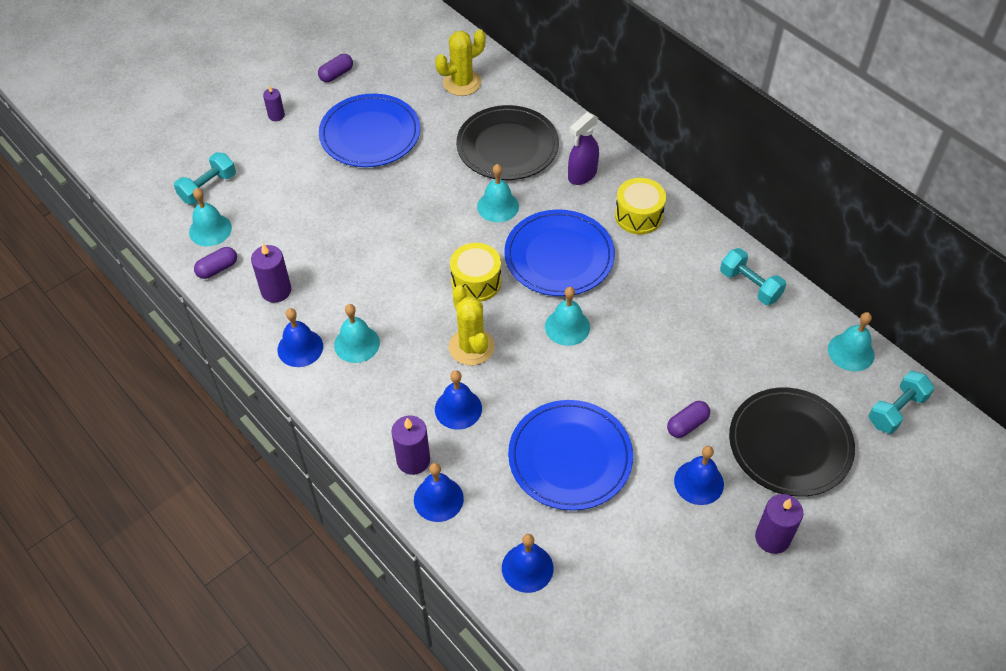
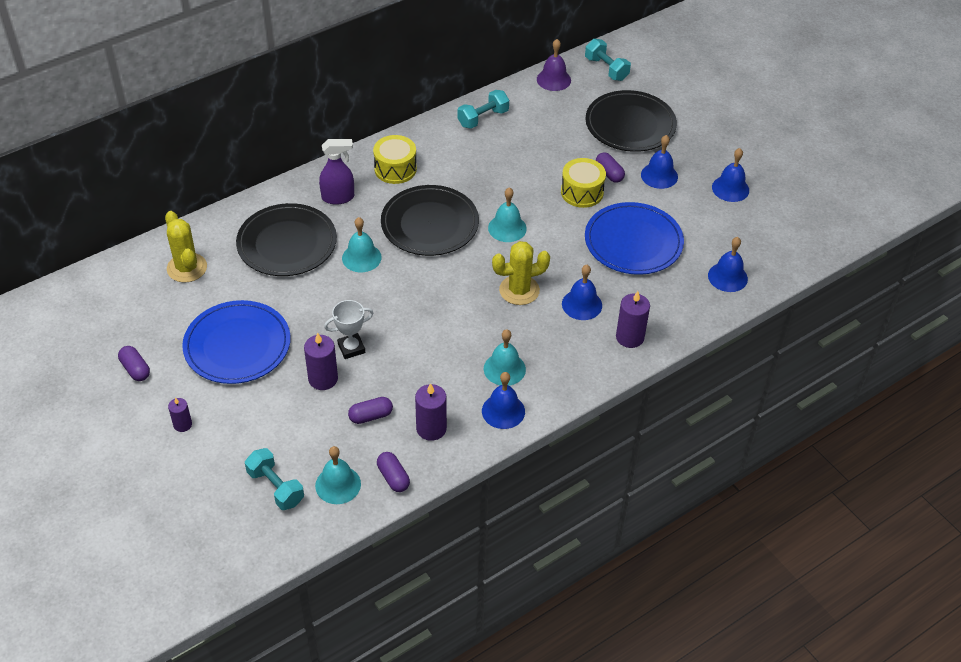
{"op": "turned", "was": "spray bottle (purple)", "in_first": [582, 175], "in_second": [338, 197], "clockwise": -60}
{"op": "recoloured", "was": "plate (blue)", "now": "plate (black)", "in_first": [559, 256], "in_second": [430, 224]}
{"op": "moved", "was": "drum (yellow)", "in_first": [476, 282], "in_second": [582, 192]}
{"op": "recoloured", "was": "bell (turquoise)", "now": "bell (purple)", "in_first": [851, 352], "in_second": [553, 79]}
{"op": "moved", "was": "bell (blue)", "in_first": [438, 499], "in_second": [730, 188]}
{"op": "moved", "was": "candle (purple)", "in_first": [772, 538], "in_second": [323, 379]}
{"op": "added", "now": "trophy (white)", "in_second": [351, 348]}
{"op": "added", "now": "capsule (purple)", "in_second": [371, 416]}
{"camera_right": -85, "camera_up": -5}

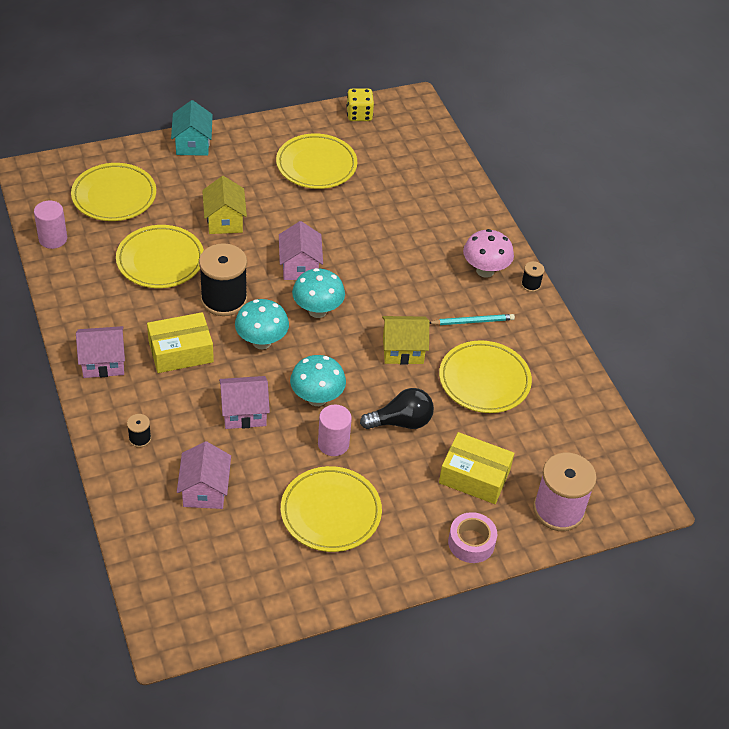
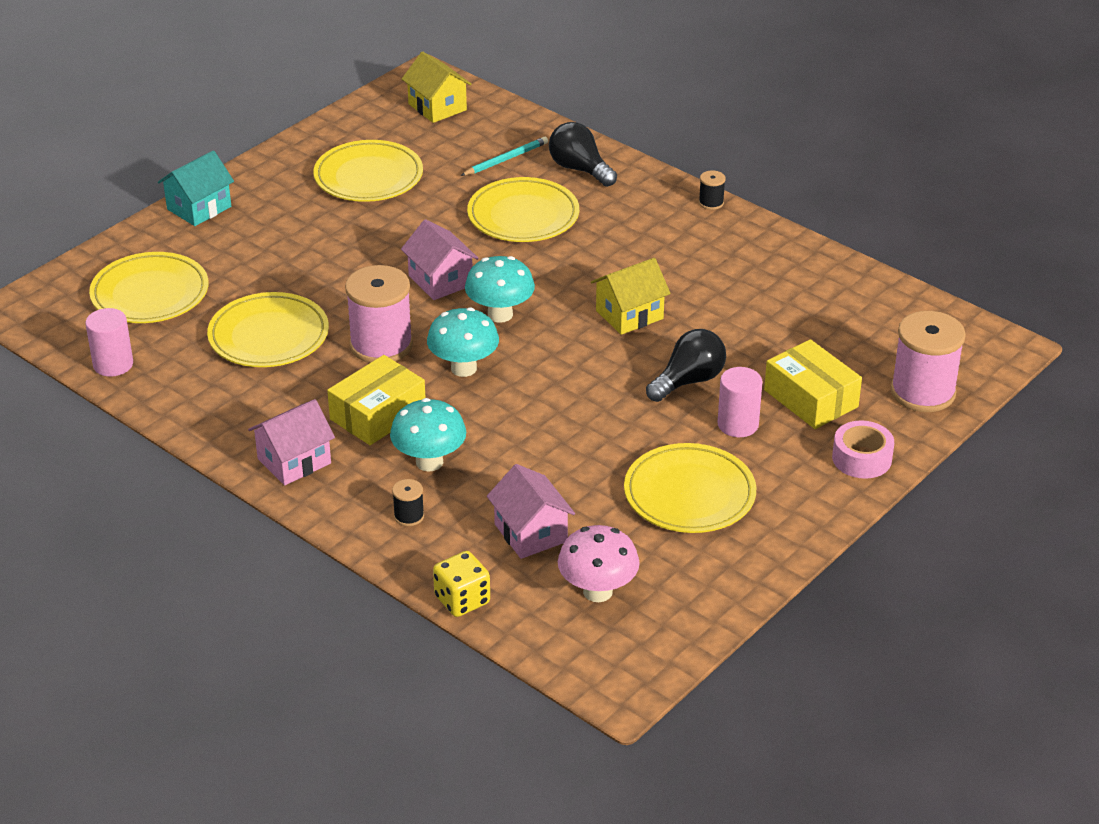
{"op": "moved", "was": "dice (yellow)", "in_first": [359, 115], "in_second": [462, 600]}
{"op": "turned", "was": "house (turquoise)", "in_first": [192, 144], "in_second": [199, 208], "clockwise": 75}
{"op": "moved", "was": "house (yellow)", "in_first": [224, 220], "in_second": [437, 107]}
{"op": "moved", "was": "mushroom (pink)", "in_first": [485, 270], "in_second": [597, 591]}
{"op": "recoloured", "was": "spool (black)", "now": "spool (pink)", "in_first": [224, 299], "in_second": [381, 345]}
{"op": "moved", "was": "pencil (turquoise)", "in_first": [472, 321], "in_second": [505, 159]}
{"op": "moved", "was": "plate (yellow)", "in_first": [484, 380], "in_second": [523, 216]}
{"op": "moved", "was": "mushroom (turquoise)", "in_first": [317, 398], "in_second": [429, 462]}
{"op": "removed", "was": "house (pink)", "in_first": [244, 412]}
{"op": "moved", "was": "cylinder (pink)", "in_first": [333, 444], "in_second": [738, 424]}
{"op": "turned", "was": "box (yellow)", "in_first": [474, 476], "in_second": [811, 398], "clockwise": 60}
{"op": "added", "now": "light bulb (black)", "in_second": [579, 169]}
{"camera_right": -25, "camera_up": -10}

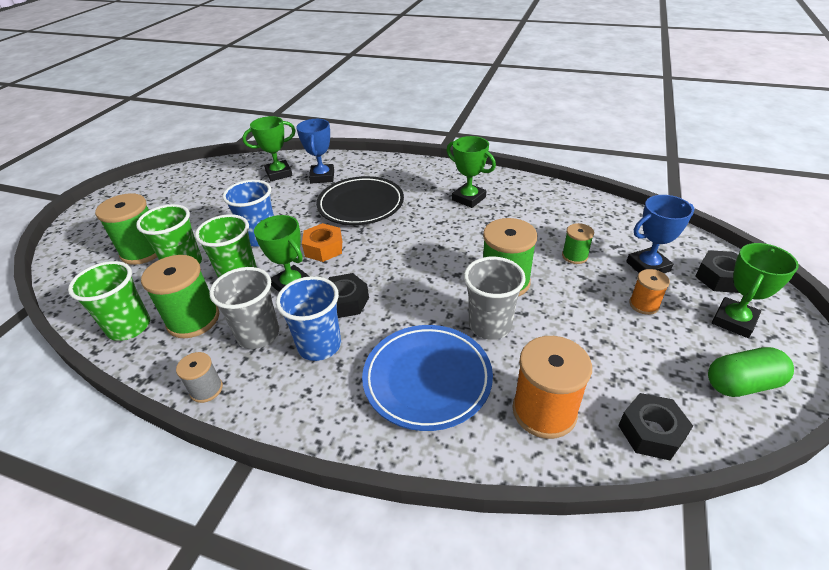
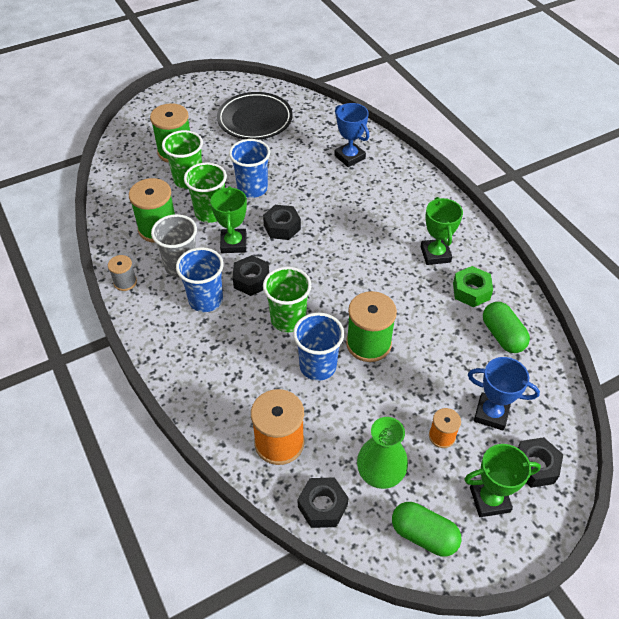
{"op": "removed", "was": "trophy (green)", "in_first": [279, 174]}
{"op": "turned", "was": "trophy (blue)", "in_first": [322, 177], "in_second": [349, 157], "clockwise": -75}
{"op": "moved", "was": "plate (black)", "in_first": [361, 205], "in_second": [255, 120]}
{"op": "recoloured", "was": "nut (orange)", "now": "nut (black)", "in_first": [323, 248], "in_second": [282, 227]}
{"op": "removed", "was": "spool (green)", "in_first": [574, 256]}
{"op": "recoloured", "was": "cup (grey)", "now": "cup (blue)", "in_first": [490, 325], "in_second": [318, 366]}
{"op": "moved", "was": "cup (green)", "in_first": [129, 327], "in_second": [288, 319]}
{"op": "removed", "was": "plate (blue)", "in_first": [427, 379]}
{"op": "added", "now": "nut (green)", "in_second": [471, 291]}
{"op": "added", "now": "capsule (green)", "in_second": [502, 335]}
{"op": "added", "now": "vase (green)", "in_second": [380, 474]}
{"camera_right": 40, "camera_up": 10}

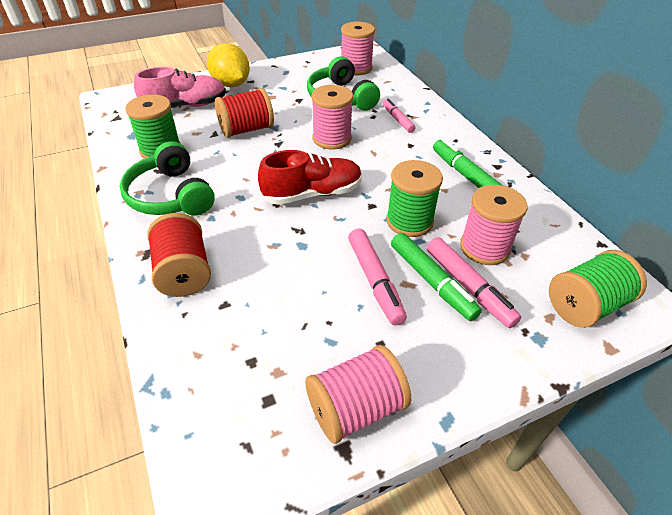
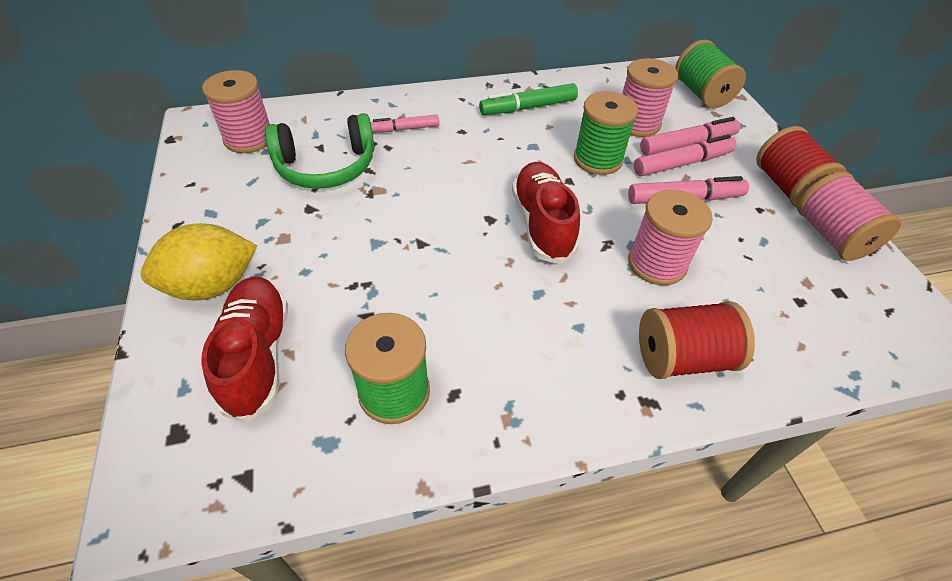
{"op": "recoloured", "was": "shoe (pink)", "now": "shoe (red)", "in_first": [185, 106], "in_second": [257, 355]}
{"op": "moved", "was": "spool (pink)", "in_first": [332, 138], "in_second": [657, 263]}
{"op": "moved", "was": "spool (red)", "in_first": [246, 130], "in_second": [787, 187]}
{"op": "removed", "was": "headphones (green)", "in_first": [170, 196]}
{"op": "recoloured", "was": "marker (green)", "now": "marker (pink)", "in_first": [431, 281], "in_second": [682, 163]}
{"camera_right": -80, "camera_up": 5}

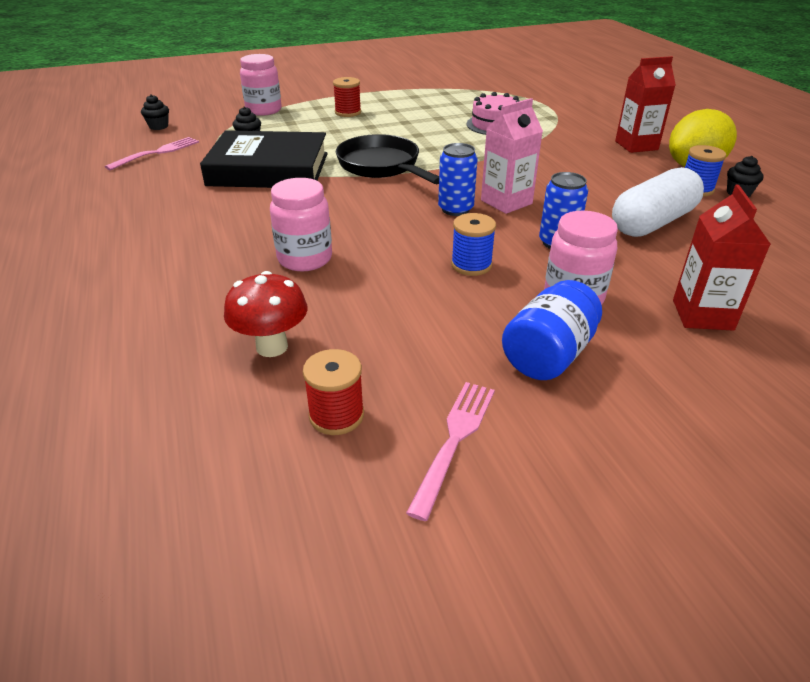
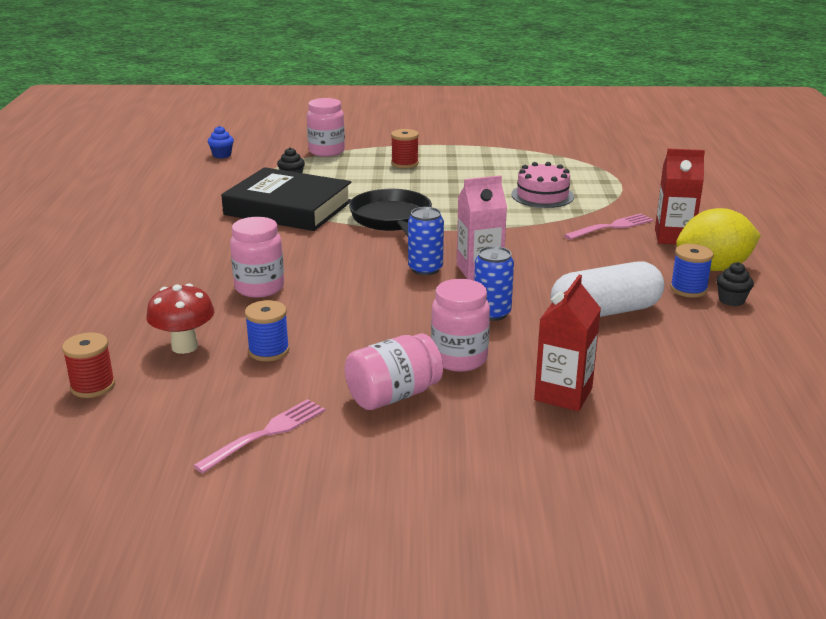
{"op": "recoloured", "was": "cupcake (black)", "now": "cupcake (blue)", "in_first": [158, 126], "in_second": [222, 155]}
{"op": "moved", "was": "fork (pink)", "in_first": [157, 153], "in_second": [611, 227]}
{"op": "moved", "was": "spool (blue)", "in_first": [471, 265], "in_second": [269, 351]}
{"op": "recoloured", "was": "jar (blue)", "now": "jar (pink)", "in_first": [548, 355], "in_second": [393, 395]}
{"op": "moved", "was": "spool (red)", "in_first": [336, 415], "in_second": [93, 386]}
{"camera_right": 20, "camera_up": -10}

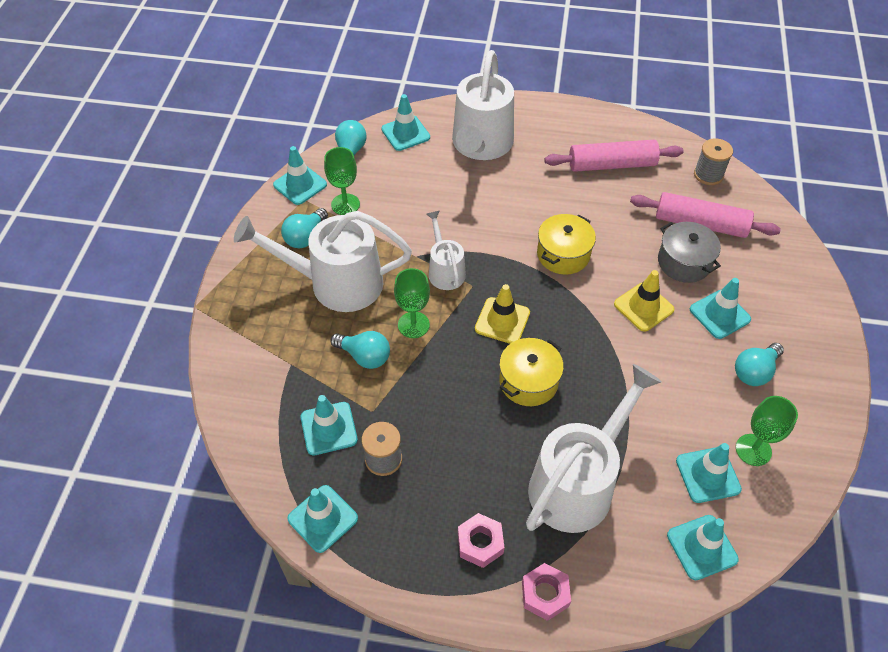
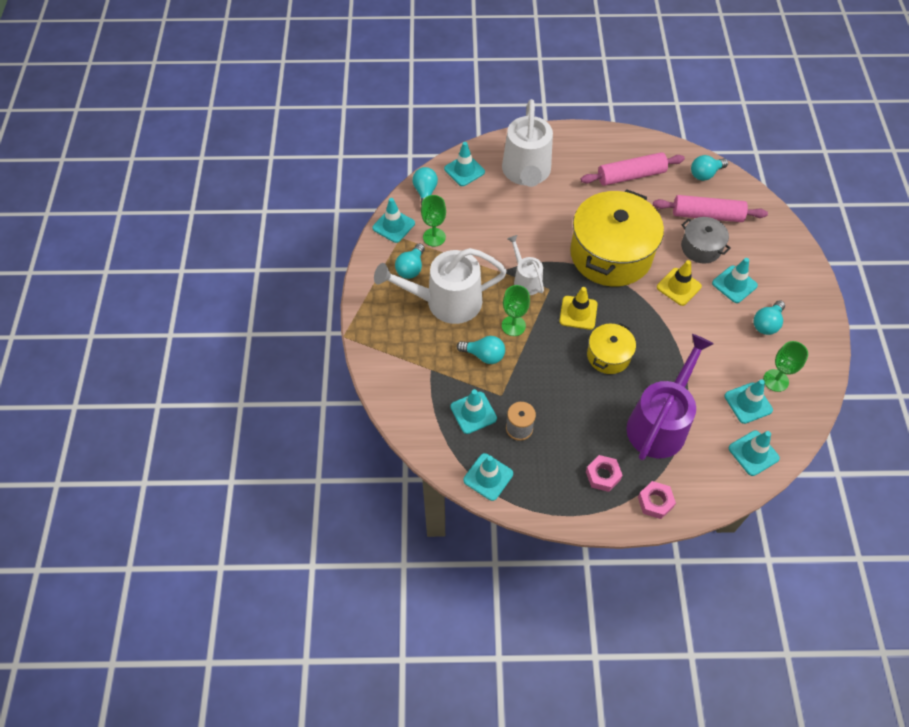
{"op": "replaced", "was": "spool (grey)", "now": "light bulb (turquoise)", "in_first": [708, 175], "in_second": [705, 174]}
{"op": "resized", "was": "pot (yellow)", "in_first": [563, 254], "in_second": [611, 254], "ratio": 2.01}
{"op": "recoloured", "was": "watering can (white)", "now": "watering can (purple)", "in_first": [578, 482], "in_second": [660, 422]}
{"camera_right": -10, "camera_up": 5}

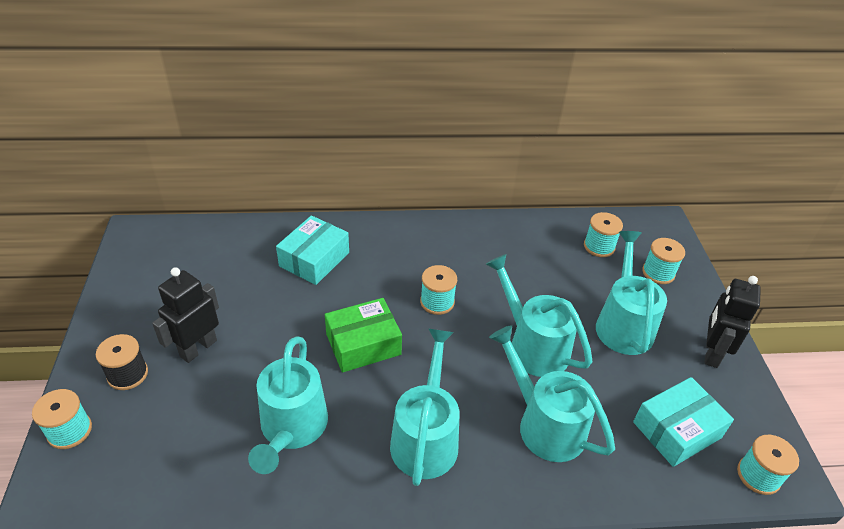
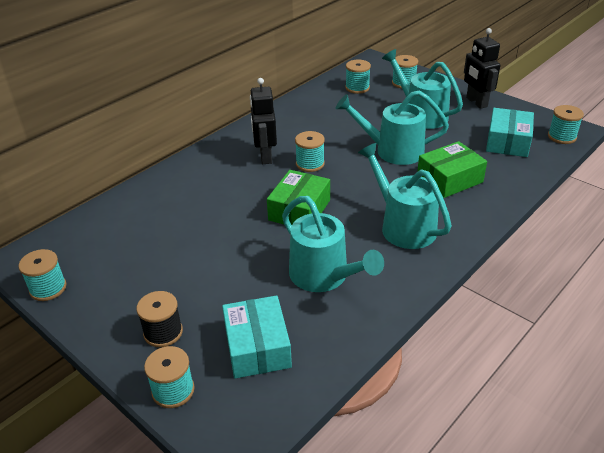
{"op": "moved", "was": "box (turquoise)", "in_first": [314, 259], "in_second": [257, 347]}
{"op": "moved", "was": "robot (black)", "in_first": [198, 348], "in_second": [265, 156]}
{"op": "replaced", "was": "watering can (turquoise)", "now": "box (green)", "in_first": [544, 423], "in_second": [449, 179]}
{"op": "added", "now": "spool (turquoise)", "in_second": [48, 288]}
{"camera_right": -40, "camera_up": -5}

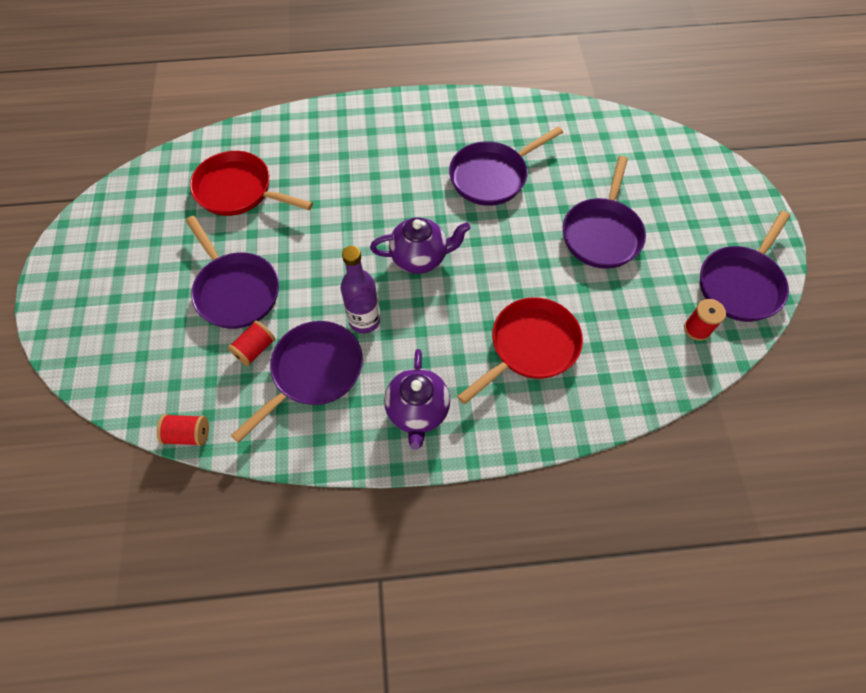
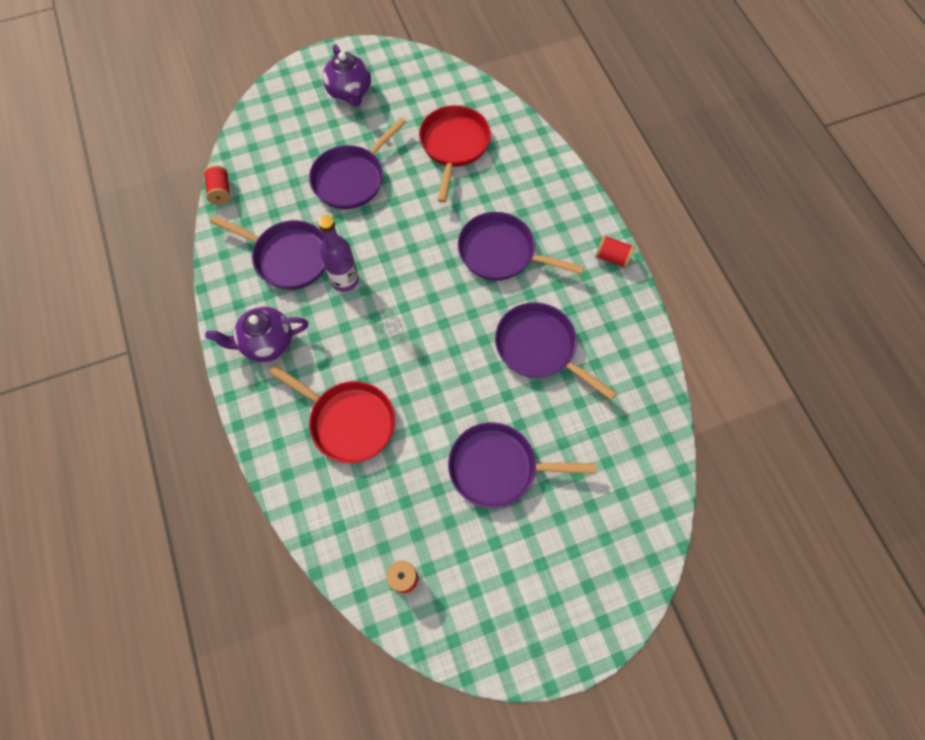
{"op": "moved", "was": "pan (purple)", "in_first": [741, 284], "in_second": [501, 253]}
{"op": "moved", "was": "teapot (purple)", "in_first": [420, 258], "in_second": [350, 93]}
{"op": "moved", "was": "spool (red)", "in_first": [255, 349], "in_second": [612, 257]}
{"camera_right": 75, "camera_up": 5}

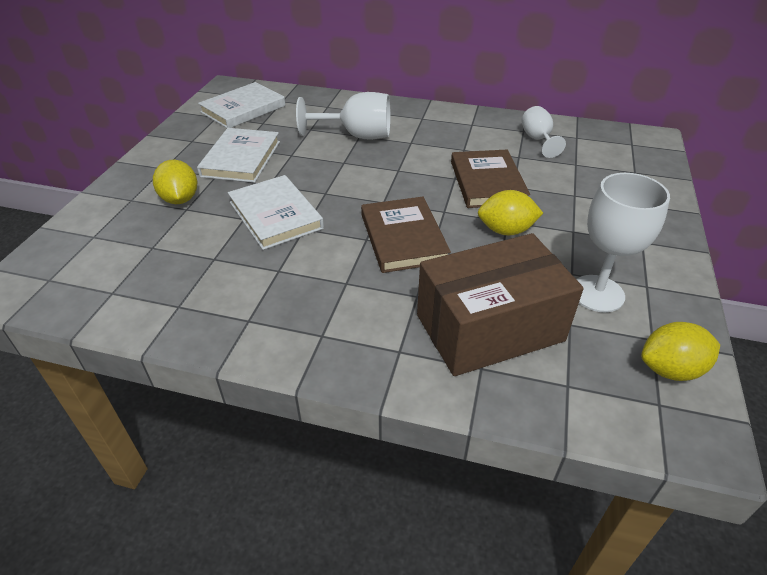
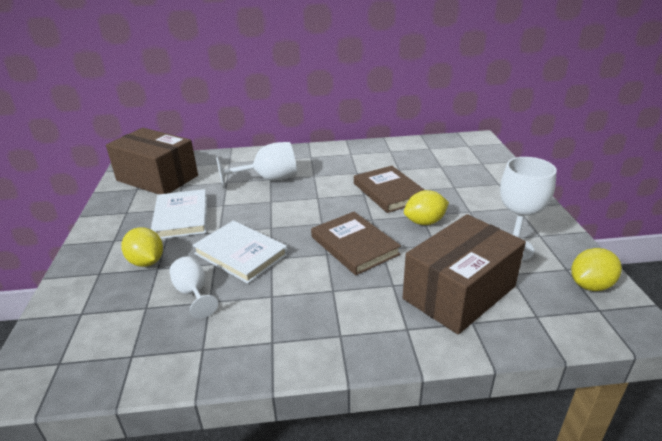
{"op": "replaced", "was": "book (white)", "now": "box (brown)", "in_first": [243, 109], "in_second": [157, 178]}
{"op": "moved", "was": "goblet (white)", "in_first": [538, 140], "in_second": [193, 293]}
{"camera_right": -20, "camera_up": -10}

